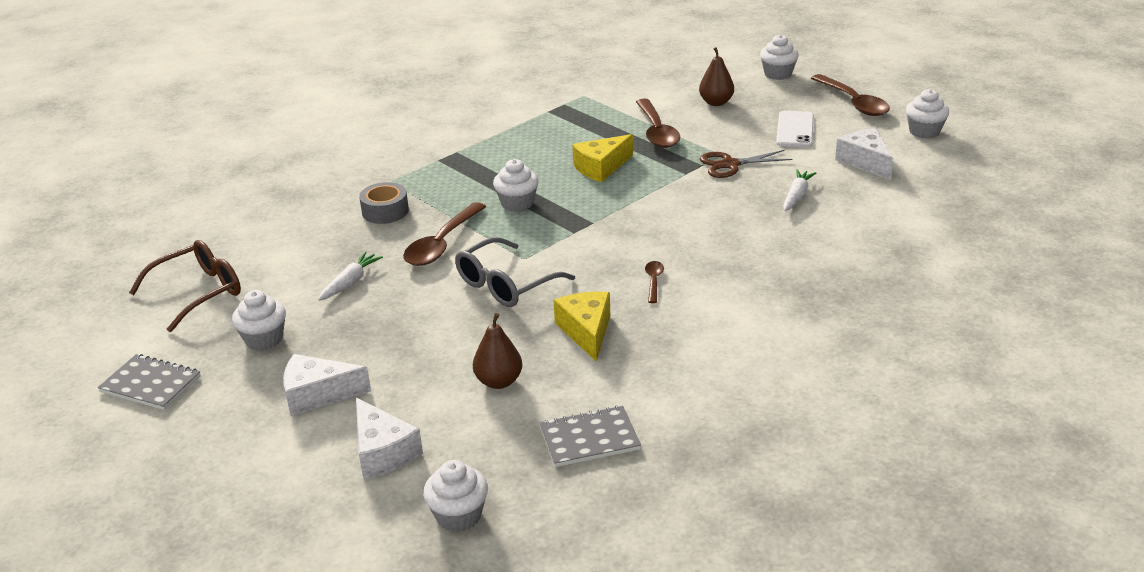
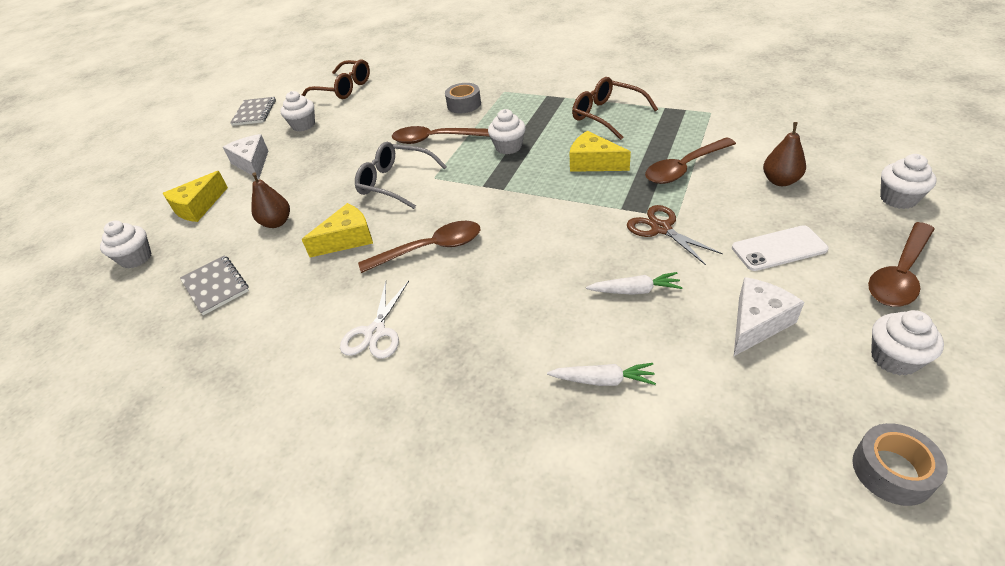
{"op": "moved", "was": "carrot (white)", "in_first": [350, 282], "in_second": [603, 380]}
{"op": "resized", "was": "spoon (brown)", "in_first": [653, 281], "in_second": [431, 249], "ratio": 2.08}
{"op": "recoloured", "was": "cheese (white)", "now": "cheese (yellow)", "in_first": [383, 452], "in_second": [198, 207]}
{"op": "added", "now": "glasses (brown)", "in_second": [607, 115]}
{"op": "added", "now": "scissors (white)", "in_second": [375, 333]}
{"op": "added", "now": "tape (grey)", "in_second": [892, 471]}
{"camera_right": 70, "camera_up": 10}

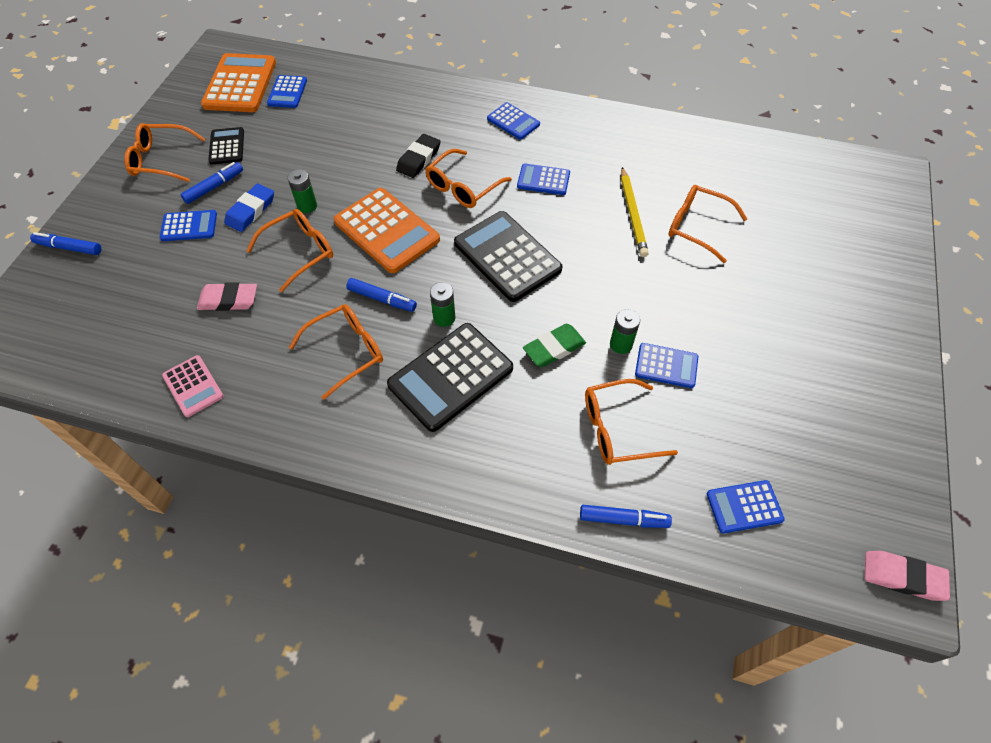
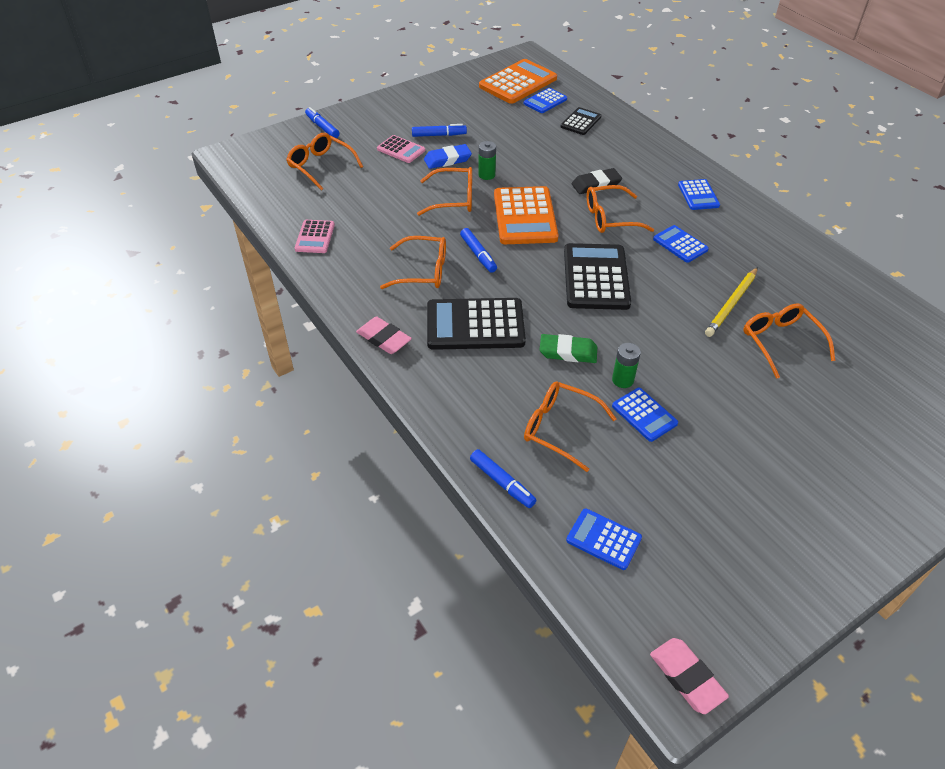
{"op": "moved", "was": "glasses (orange)", "in_first": [161, 160], "in_second": [321, 166]}
{"op": "moved", "was": "calculator (black)", "in_first": [227, 146], "in_second": [580, 122]}
{"op": "recoloured", "was": "calculator (blue)", "now": "calculator (pink)", "in_first": [189, 226], "in_second": [401, 150]}
{"op": "moved", "was": "eraser (pink)", "in_first": [228, 300], "in_second": [384, 338]}
{"op": "removed", "was": "battery (green)", "in_first": [444, 318]}
{"camera_right": 40, "camera_up": -10}

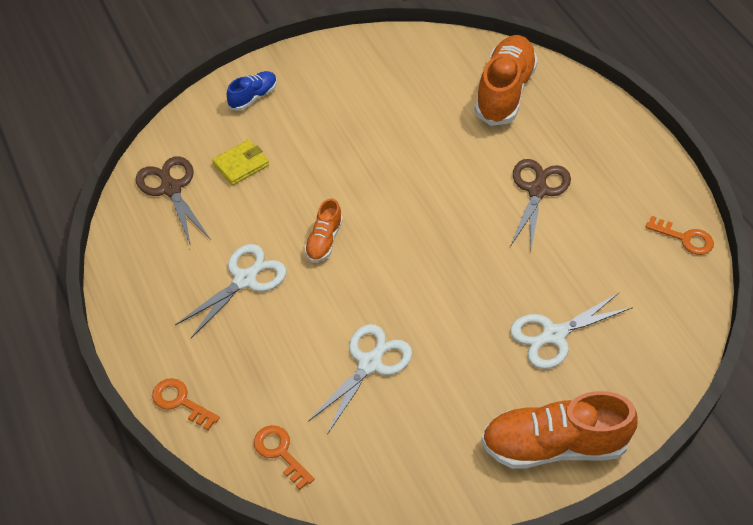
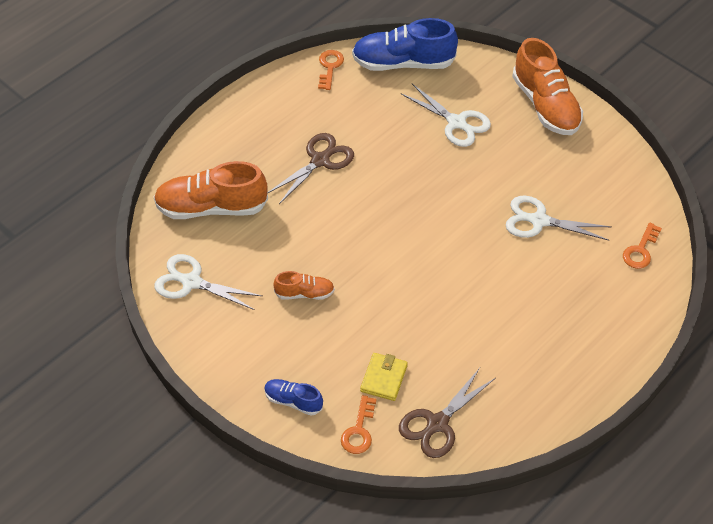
{"op": "turned", "was": "wallet (yellow)", "in_first": [241, 164], "in_second": [384, 378], "clockwise": 75}
{"op": "turned", "was": "scissors (brown)", "in_first": [537, 190], "in_second": [320, 160], "clockwise": 135}
{"op": "moved", "was": "shoe (orange)", "in_first": [324, 240], "in_second": [304, 293]}
{"op": "moved", "was": "scissors (white)", "in_first": [245, 280], "in_second": [191, 282]}
{"op": "moved", "was": "key (orange)", "in_first": [180, 402], "in_second": [359, 430]}
{"op": "added", "now": "shoe (blue)", "in_second": [403, 63]}
{"camera_right": -110, "camera_up": 0}

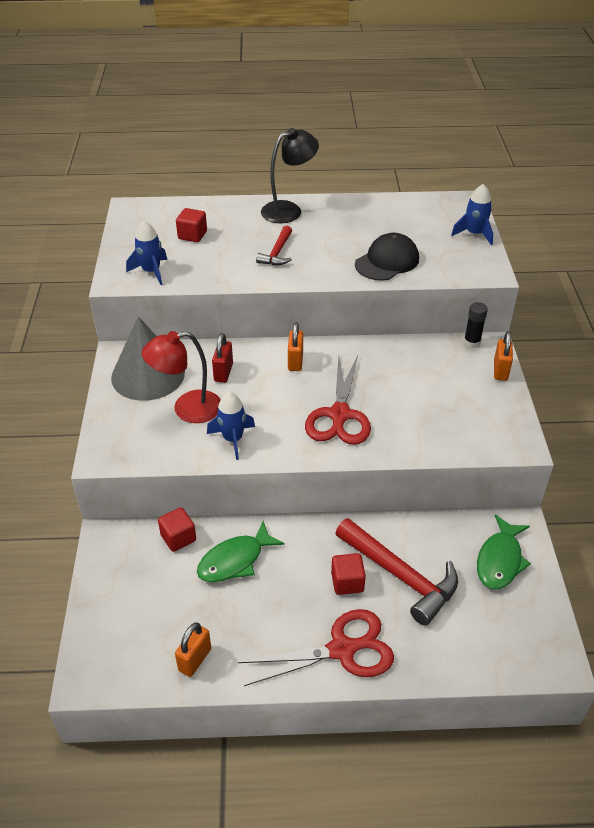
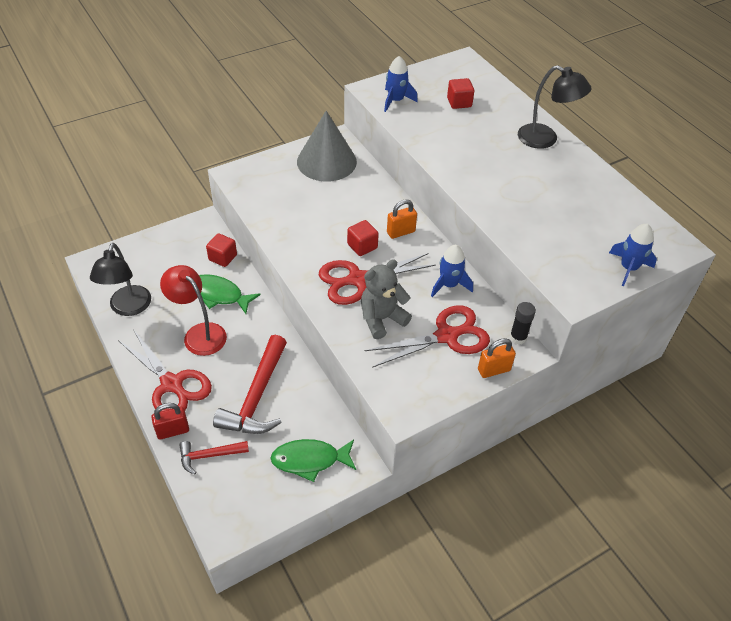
{"op": "moved", "was": "hammer (red)", "in_first": [277, 253], "in_second": [209, 456]}
{"op": "removed", "was": "cap (black)", "in_first": [387, 261]}
{"op": "moved", "was": "lamp (red)", "in_first": [187, 409], "in_second": [199, 333]}
{"op": "moved", "was": "padlock (red)", "in_first": [223, 372], "in_second": [173, 431]}
{"op": "moved", "was": "rocket (blue)", "in_first": [233, 439], "in_second": [449, 285]}
{"op": "moved", "was": "cube (red)", "in_first": [347, 582], "in_second": [362, 246]}
{"op": "replaced", "was": "padlock (orange)", "now": "lamp (black)", "in_first": [195, 659], "in_second": [128, 308]}
{"op": "added", "now": "teddy bear (grey)", "in_second": [382, 319]}
{"op": "added", "now": "scissors (red)", "in_second": [446, 336]}
{"camera_right": 60, "camera_up": 5}

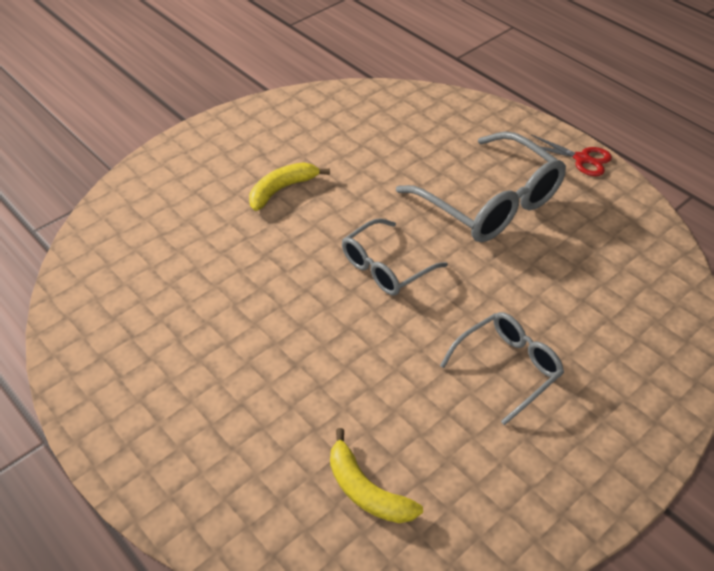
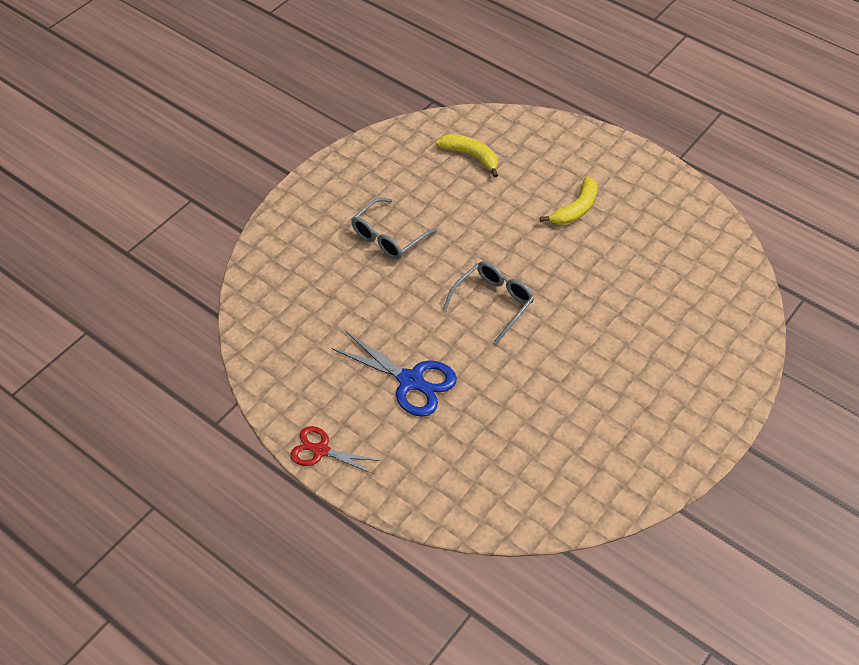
{"op": "replaced", "was": "glasses (grey)", "now": "scissors (blue)", "in_first": [491, 203], "in_second": [410, 381]}
{"op": "moved", "was": "banana (yellow)", "in_first": [282, 189], "in_second": [575, 209]}
{"camera_right": 170, "camera_up": 5}

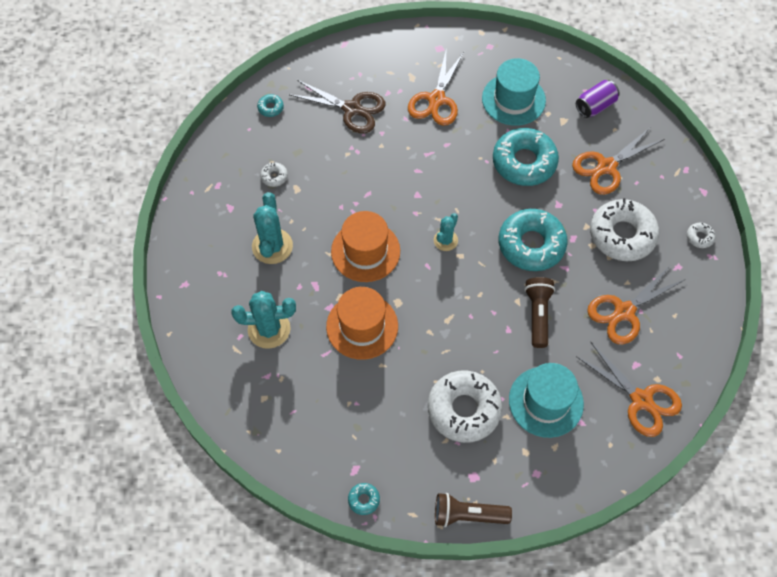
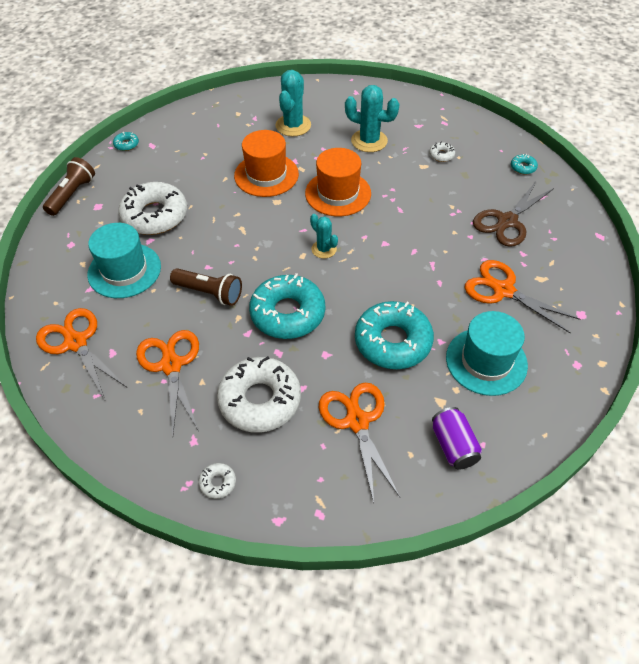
{"op": "turned", "was": "scissors (orange)", "in_first": [641, 400], "in_second": [76, 342], "clockwise": 75}
{"camera_right": 110, "camera_up": -10}

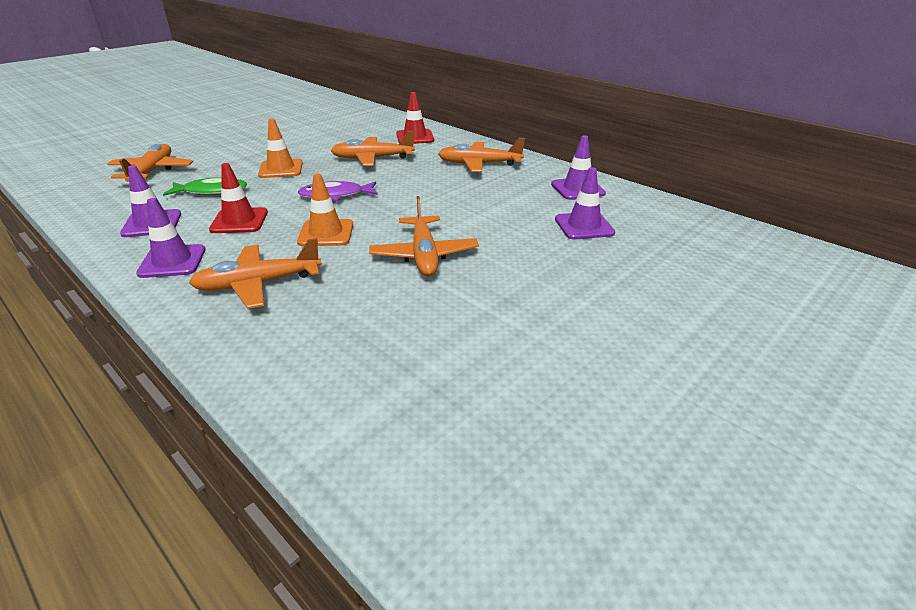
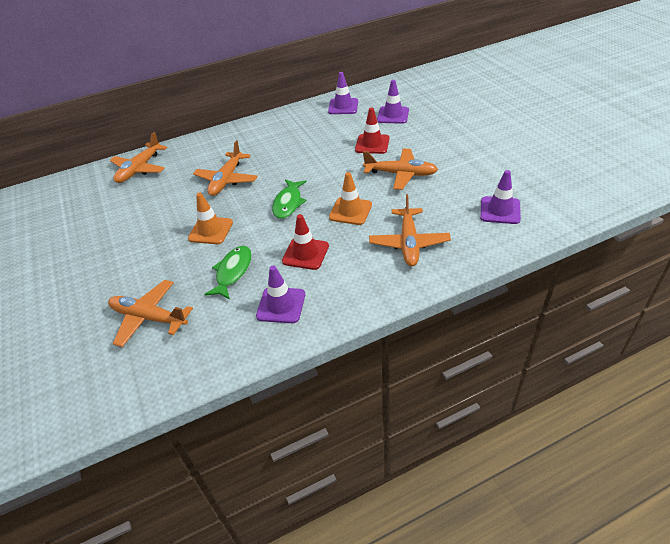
{"op": "moved", "was": "traffic cone (red)", "in_first": [415, 137], "in_second": [372, 144]}
{"op": "moved", "was": "plane (orange)", "in_first": [479, 164], "in_second": [139, 169]}
{"op": "recoloured", "was": "fish (purple)", "now": "fish (green)", "in_first": [335, 195], "in_second": [288, 203]}
{"op": "moved", "was": "traffic cone (purple)", "in_first": [172, 261], "in_second": [500, 210]}
{"camera_right": -65, "camera_up": 10}

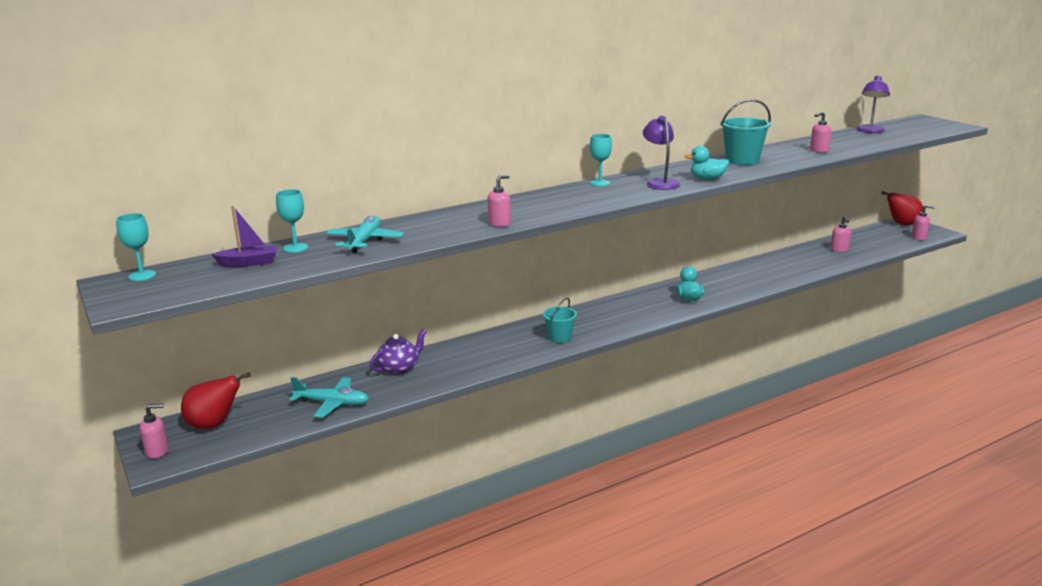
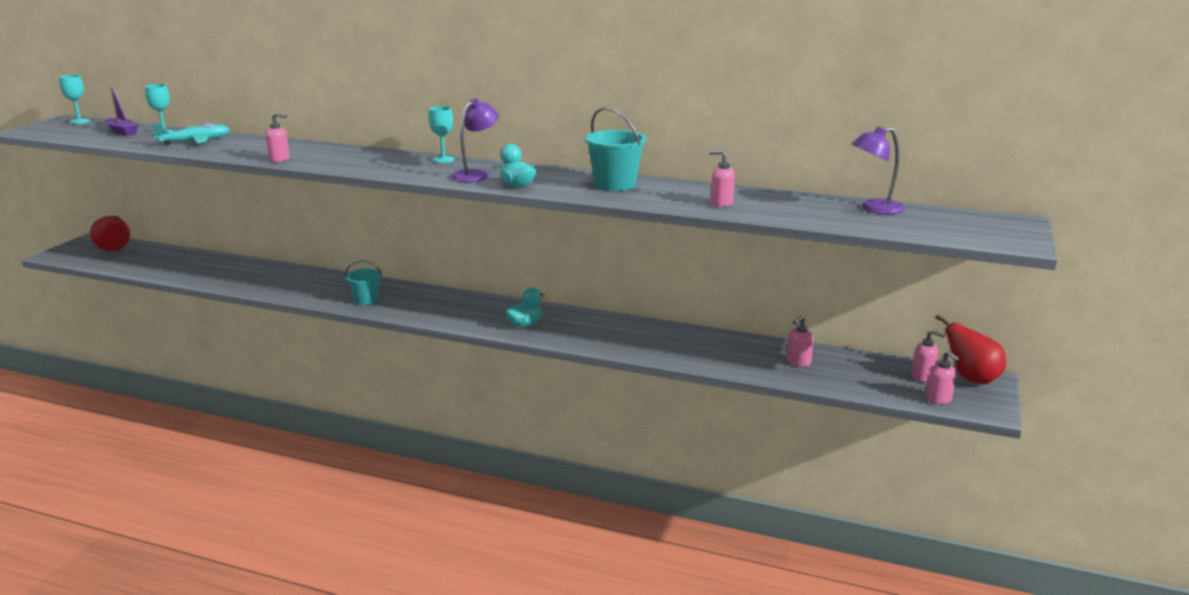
{"op": "removed", "was": "teapot (purple)", "in_first": [399, 368]}
{"op": "removed", "was": "plane (turquoise)", "in_first": [332, 403]}
{"op": "moved", "was": "soap dispenser (pink)", "in_first": [157, 451], "in_second": [923, 376]}
{"camera_right": 50, "camera_up": 0}

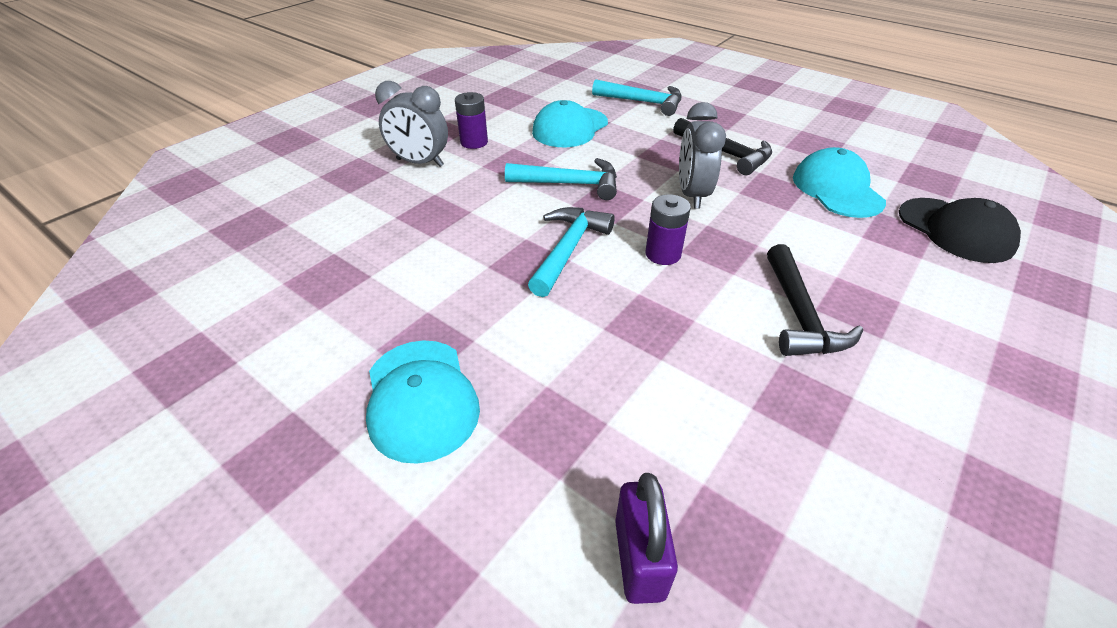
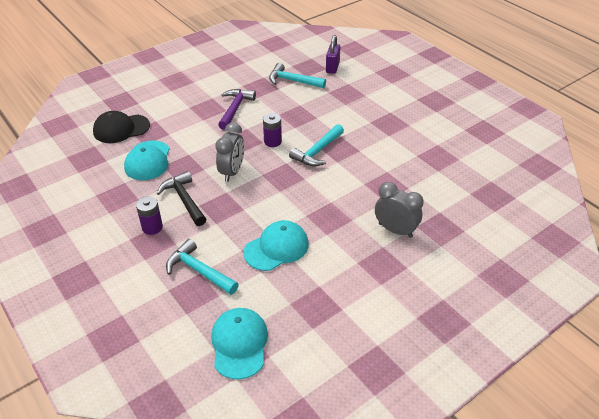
{"op": "moved", "was": "battery (purple)", "in_first": [474, 142], "in_second": [152, 227]}
{"op": "moved", "was": "hammer (turquoise)", "in_first": [570, 184], "in_second": [292, 81]}
{"op": "turned", "was": "cap (black)", "in_first": [955, 230], "in_second": [121, 129], "clockwise": -90}
{"op": "recoloured", "was": "hammer (black)", "now": "hammer (purple)", "in_first": [800, 315], "in_second": [235, 109]}
{"op": "moved", "was": "cap (turquoise)", "in_first": [421, 399], "in_second": [239, 344]}
{"camera_right": -165, "camera_up": 0}

